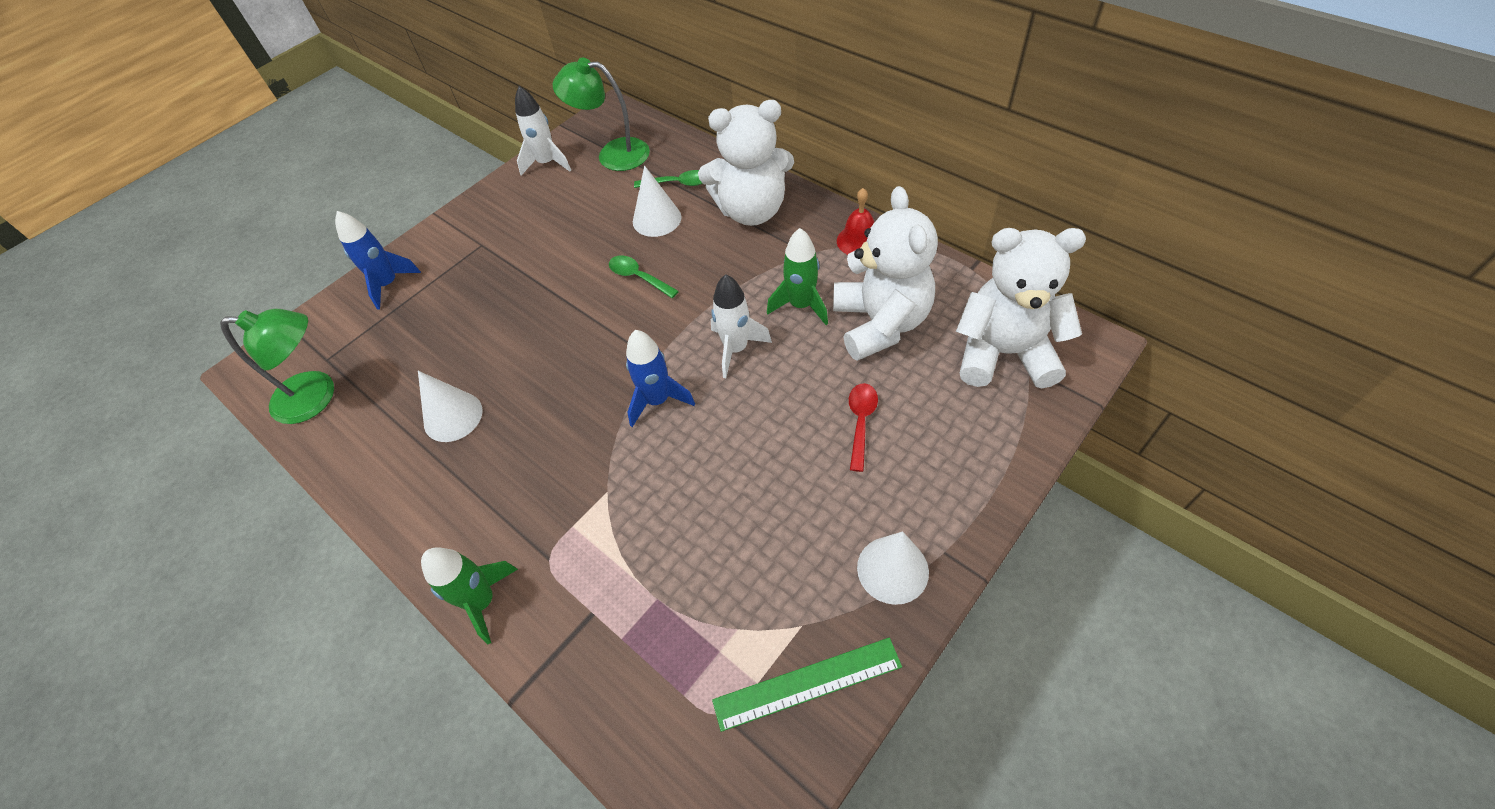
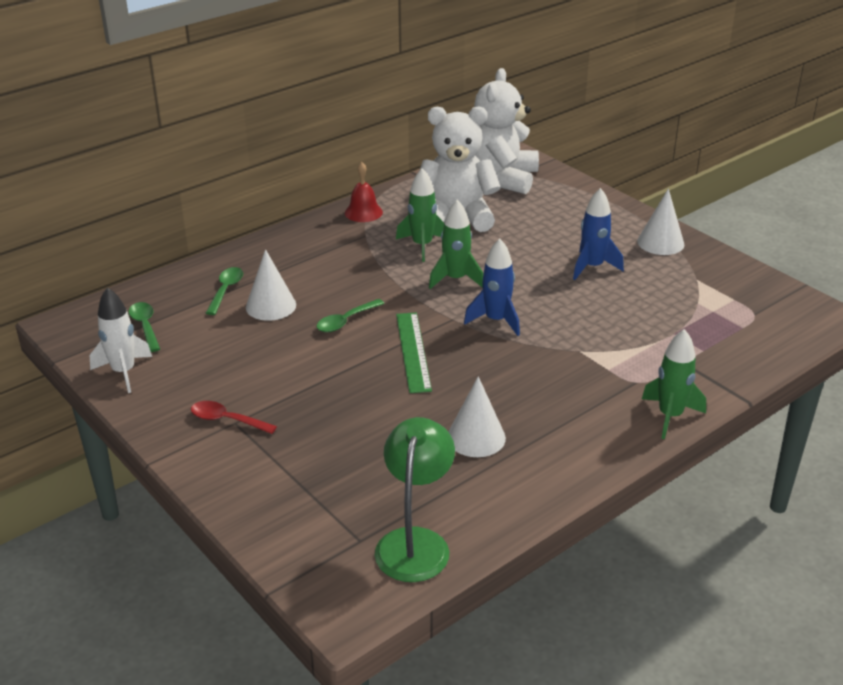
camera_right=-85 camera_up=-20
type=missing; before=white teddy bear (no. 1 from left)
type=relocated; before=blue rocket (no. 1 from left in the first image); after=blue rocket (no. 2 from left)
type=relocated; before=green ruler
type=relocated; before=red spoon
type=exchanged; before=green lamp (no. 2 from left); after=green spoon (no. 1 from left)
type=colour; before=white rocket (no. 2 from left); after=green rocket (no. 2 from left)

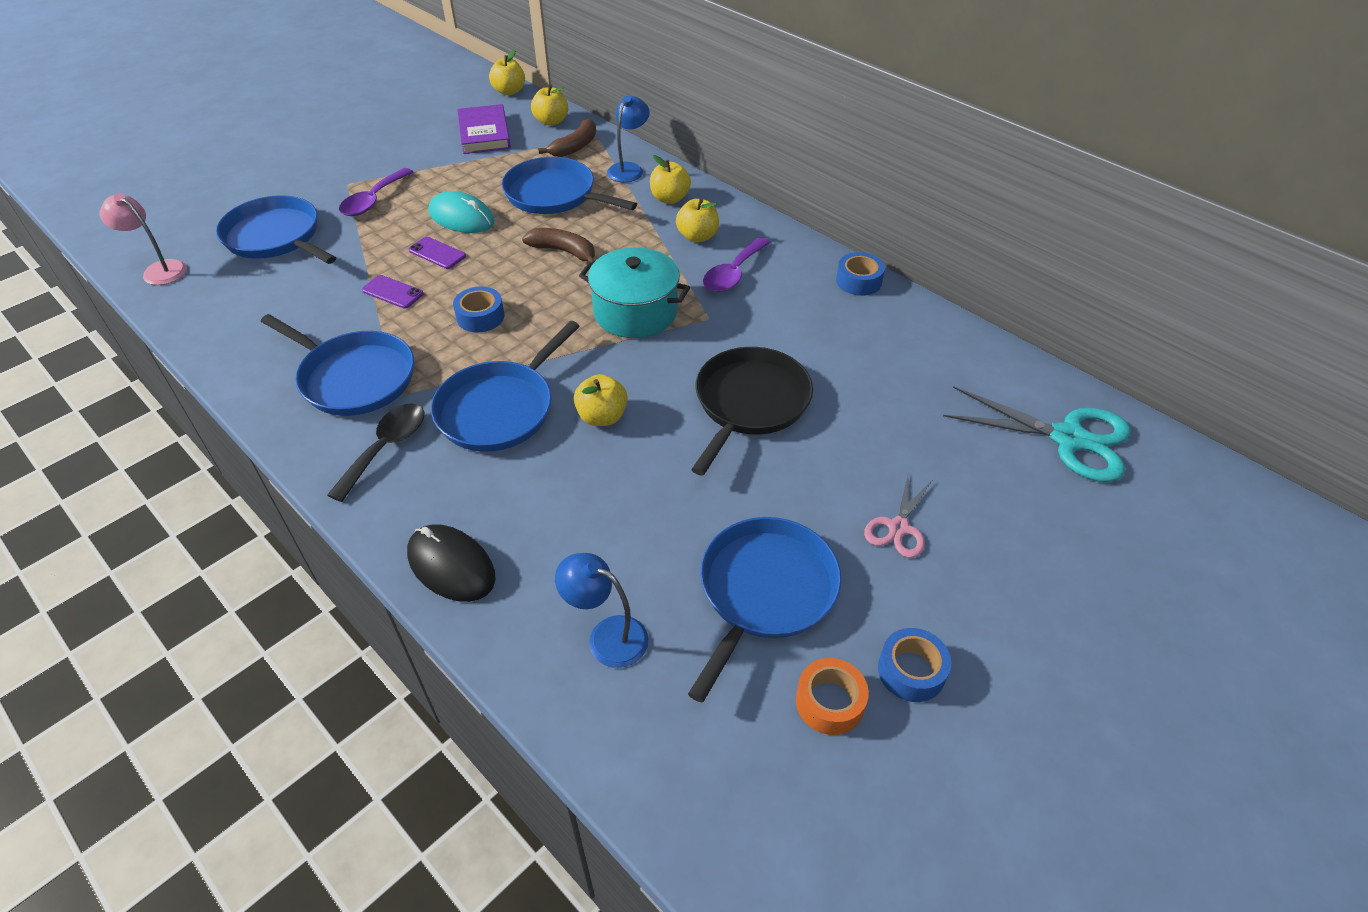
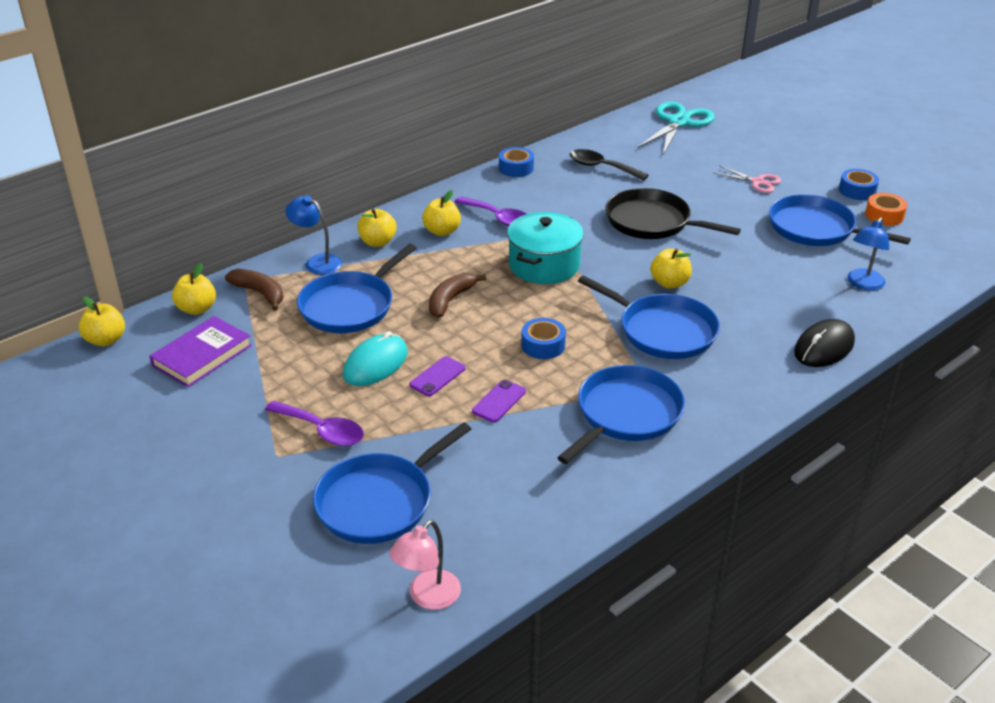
camera_right=-85 camera_up=-10
type=relocated; before=black spoon
type=spun; before=purple book; turn=-45

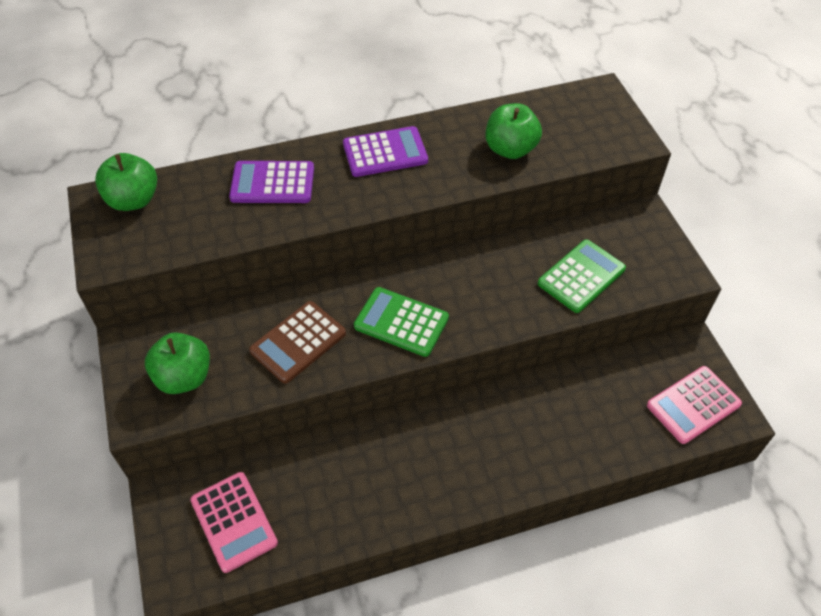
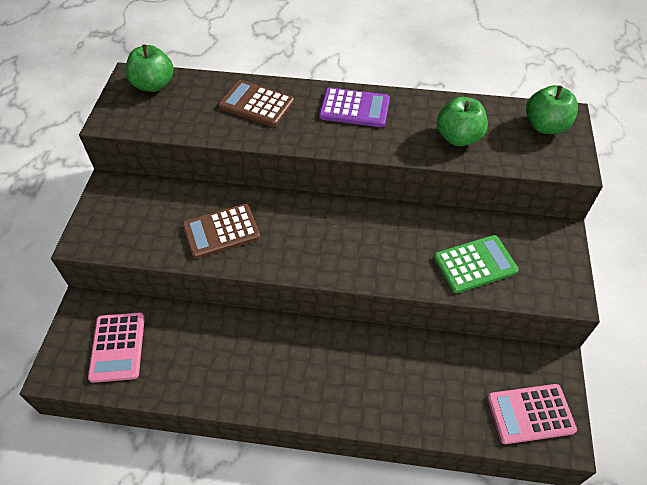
camera_right=25 camera_up=0
type=missing; before=green calculator (no. 1 from left)
type=relocated; before=green apple (no. 2 from left in the first image); after=green apple (no. 3 from left)
type=colour; before=purple calculator (no. 1 from left); after=brown calculator (no. 2 from left)

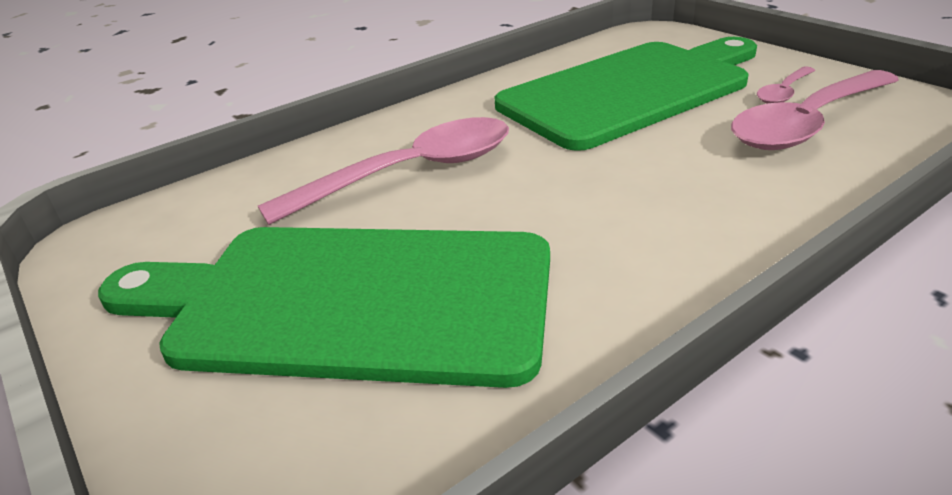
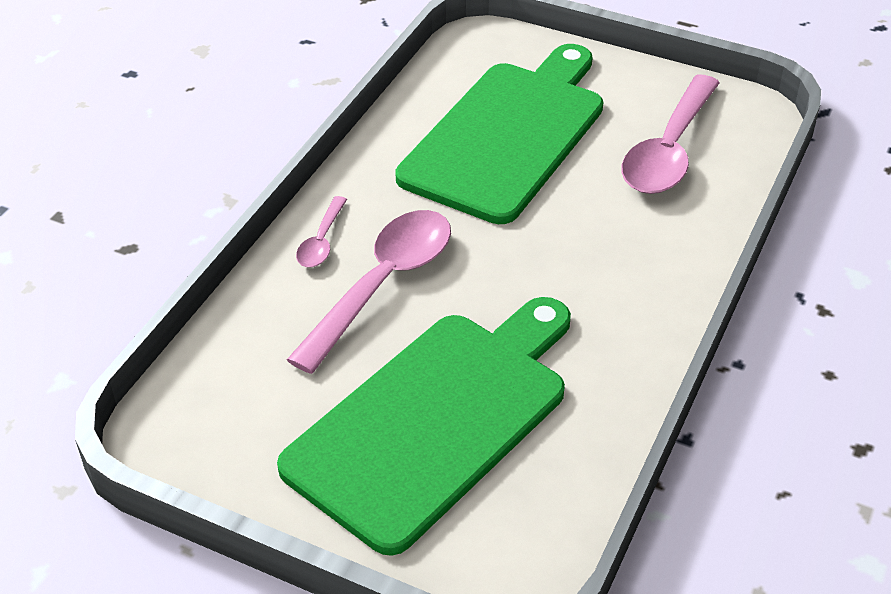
camera_right=-30 camera_up=10
type=relocated; before=pink spoon (no. 2 from left in the first image); after=pink spoon (no. 1 from left)
type=spun; before=green cutting board (no. 1 from left); turn=150

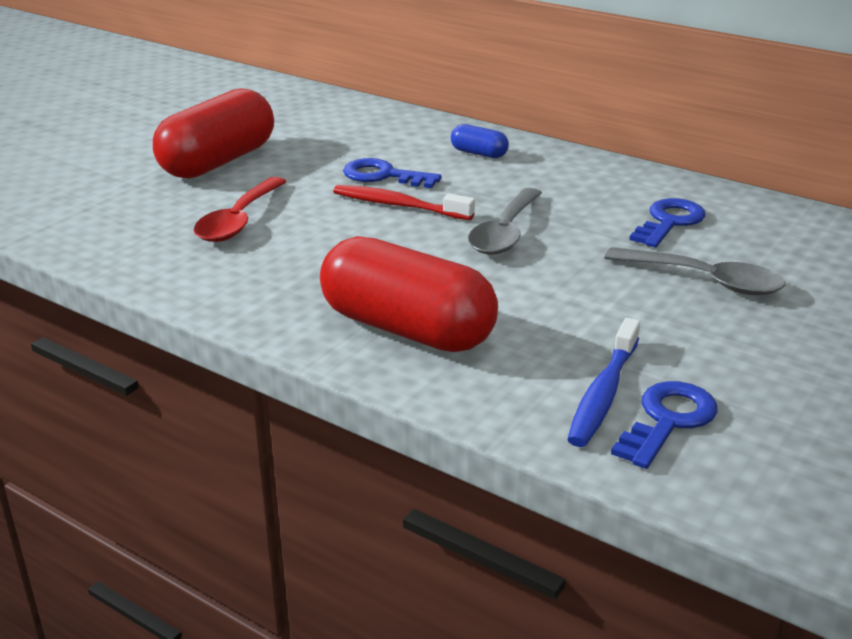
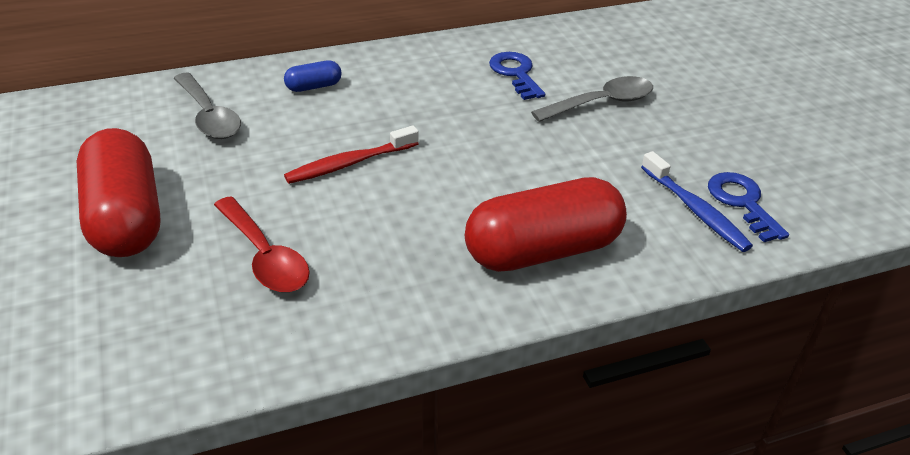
camera_right=-55 camera_up=10
type=missing; before=blue key (no. 1 from left)
type=relocated; before=grey spoon (no. 1 from left)

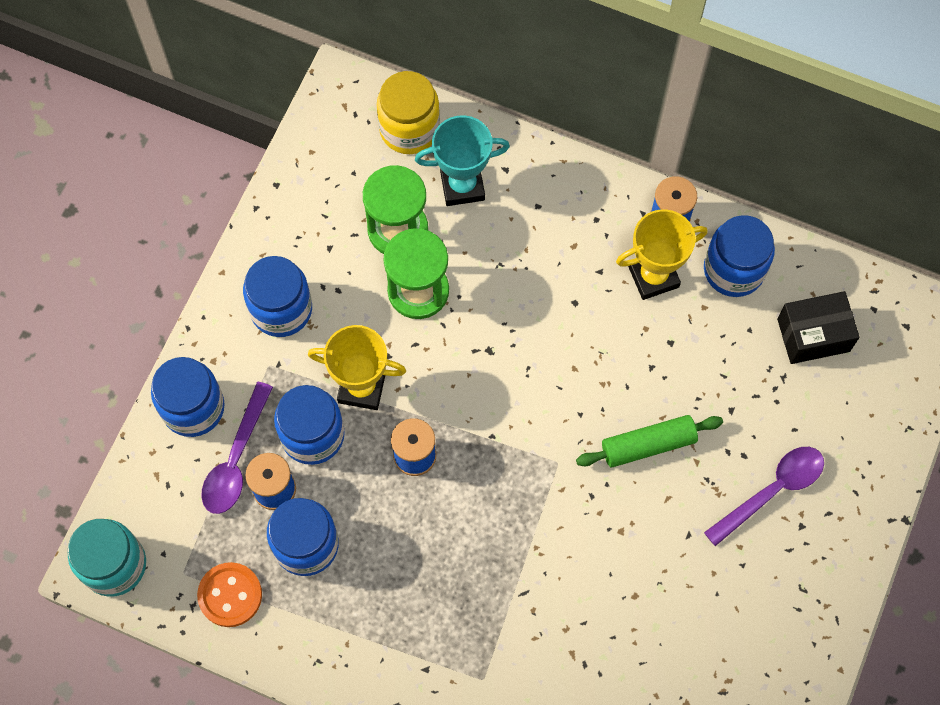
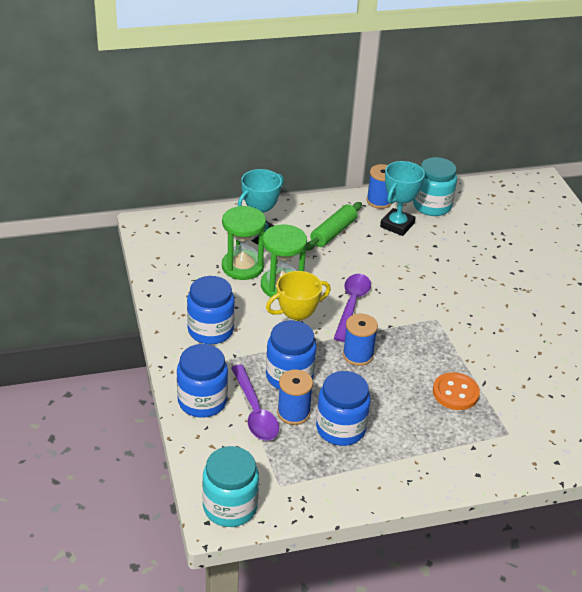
camera_right=-40 camera_up=-30
type=missing; before=yellow jar
type=missing; before=black box
type=relocated; before=orange button
type=relocated; before=green rolling pin
type=relocated; before=purple spoon (no. 2 from left)
type=colour; before=yellow trophy (no. 2 from left); after=turquoise trophy (no. 2 from left)
type=colour; before=blue jar (no. 5 from left); after=turquoise jar (no. 2 from left)

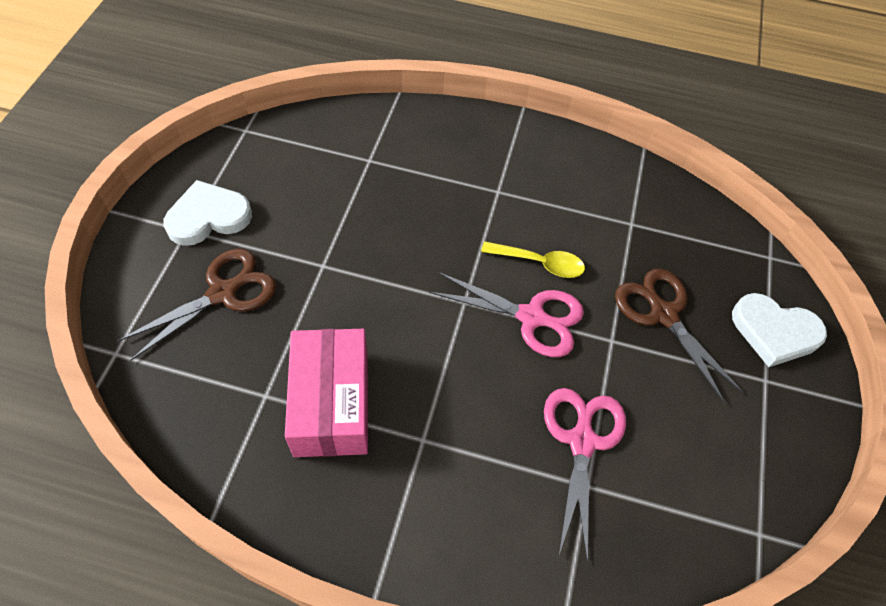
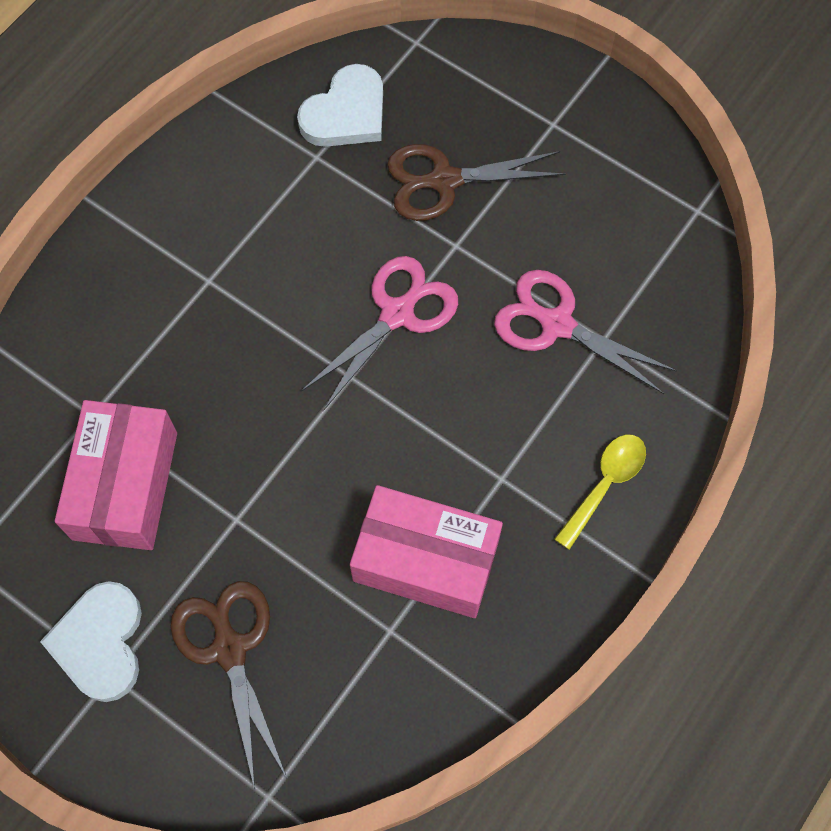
camera_right=-65 camera_up=10
type=appeared; after=pink box (no. 1 from left)
type=relocated; before=yellow spoon
type=relocated; before=white heart (no. 2 from left)

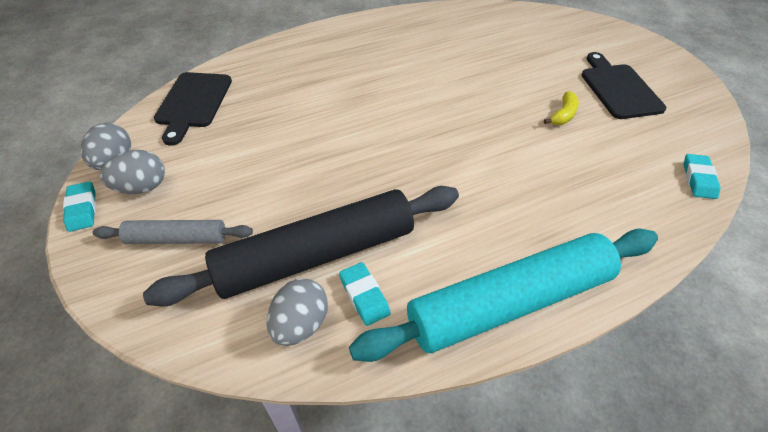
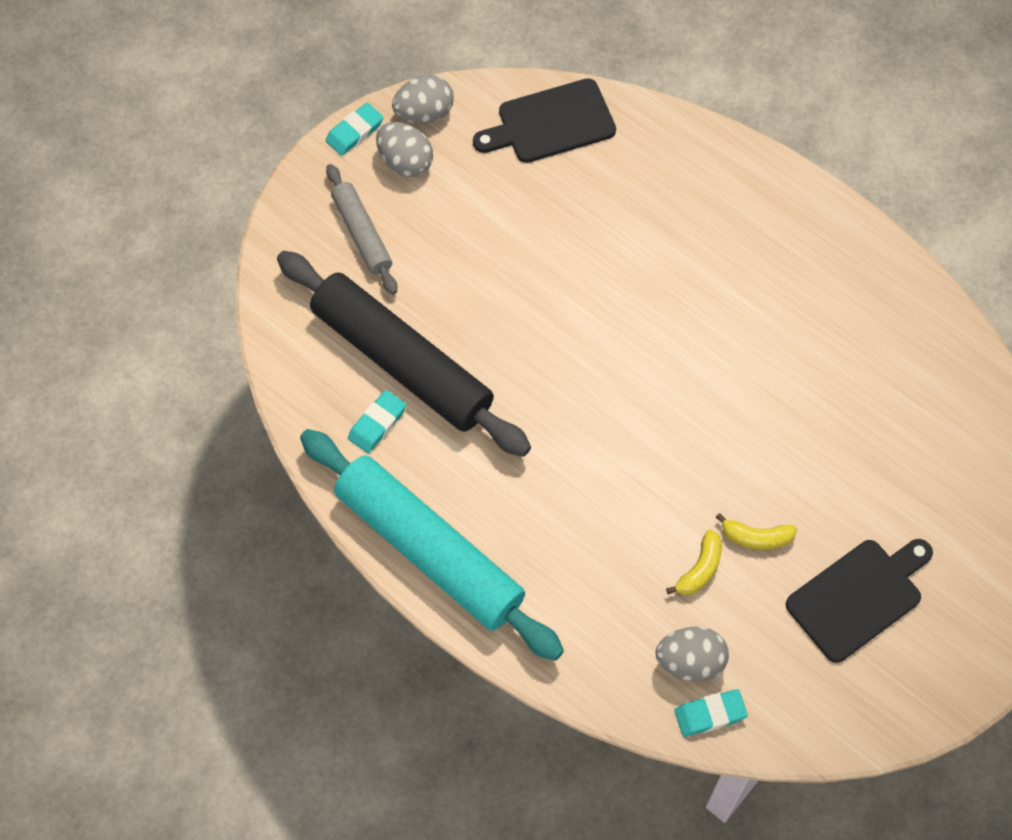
camera_right=65 camera_up=15
type=appeared; after=yellow banana (no. 1 from left)
type=relocated; before=grey egg (no. 3 from left)

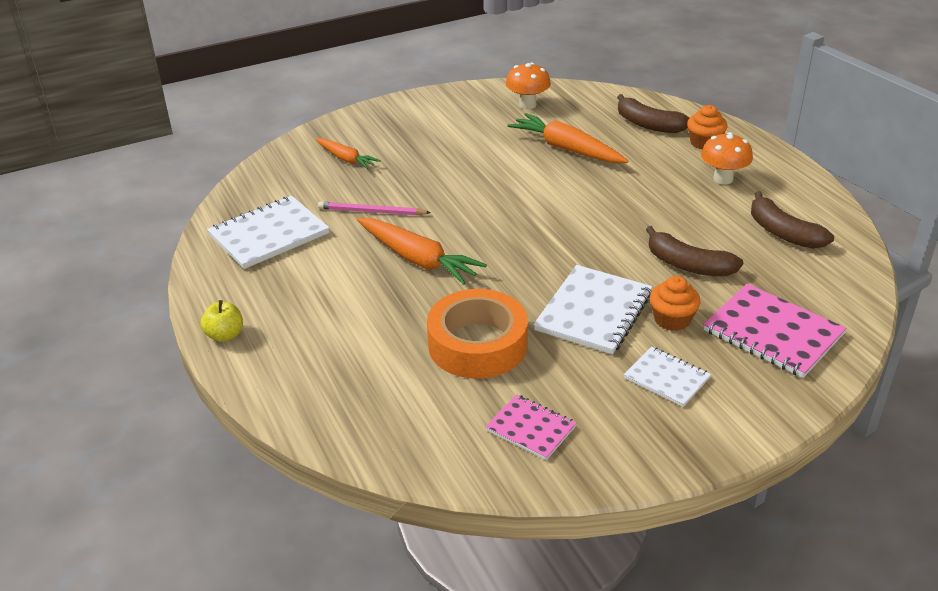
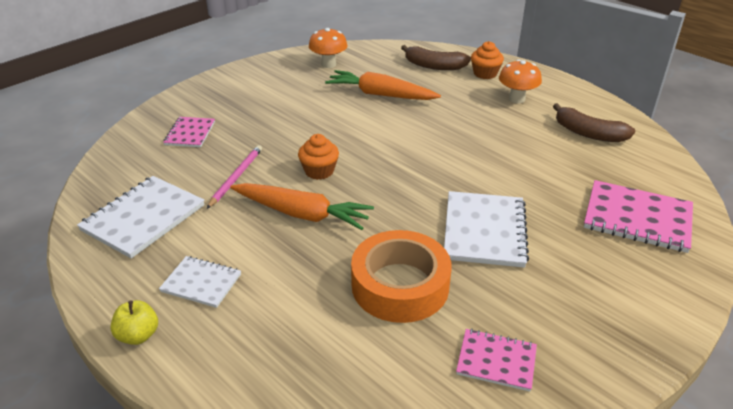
camera_right=-20 camera_up=0
type=missing; before=brown banana (no. 2 from left)
type=relocated; before=white notebook (no. 3 from left in the first image); after=white notebook (no. 2 from left)
type=relocated; before=orange cupcake (no. 1 from left)
type=exchanged; before=orange carrot (no. 1 from left); after=pink notebook (no. 1 from left)
type=spun; before=pink pencil; turn=120

